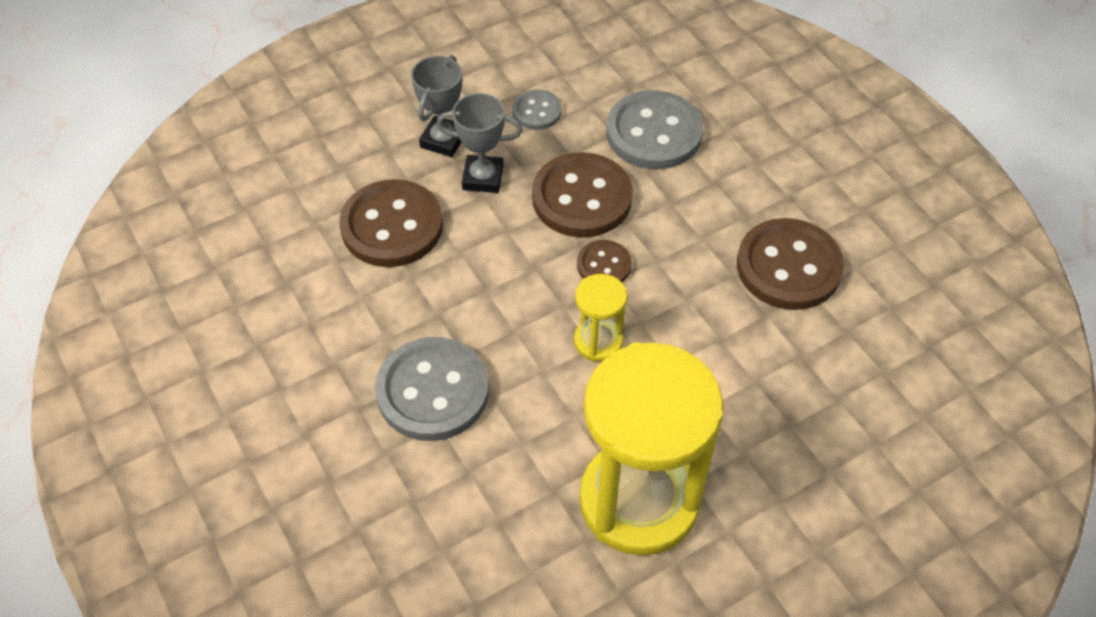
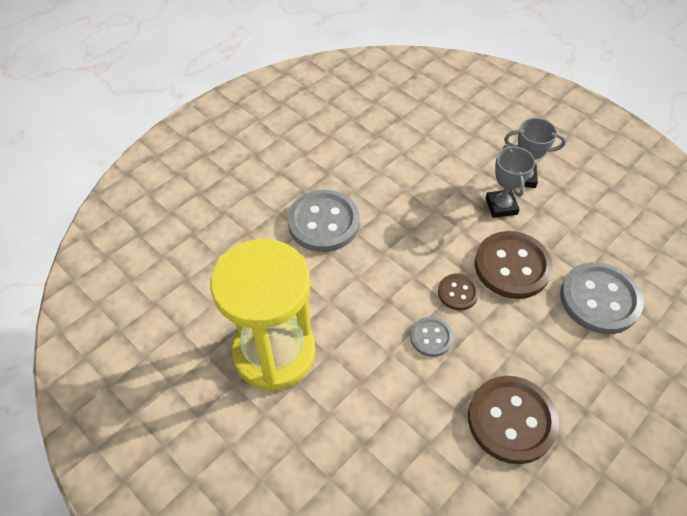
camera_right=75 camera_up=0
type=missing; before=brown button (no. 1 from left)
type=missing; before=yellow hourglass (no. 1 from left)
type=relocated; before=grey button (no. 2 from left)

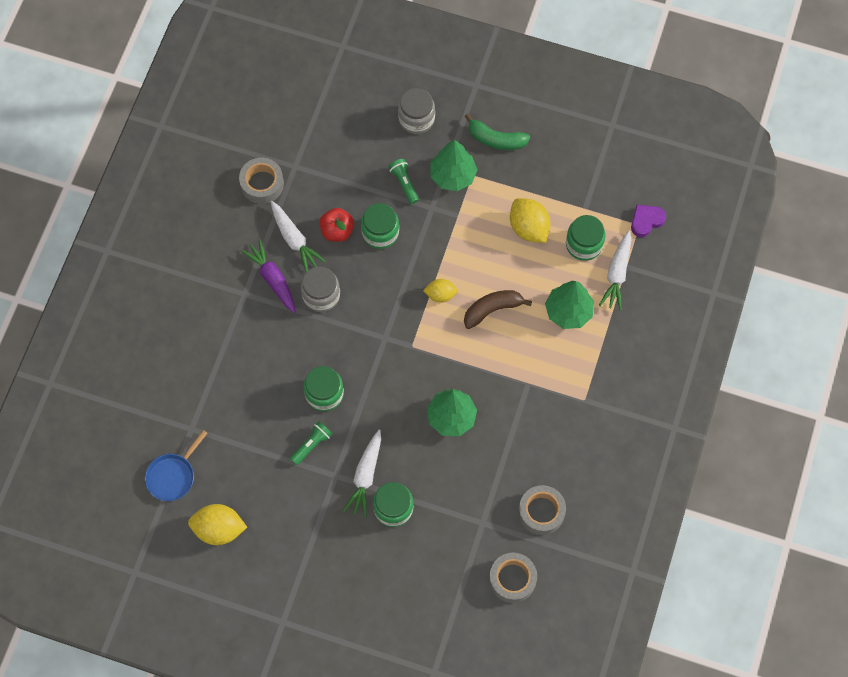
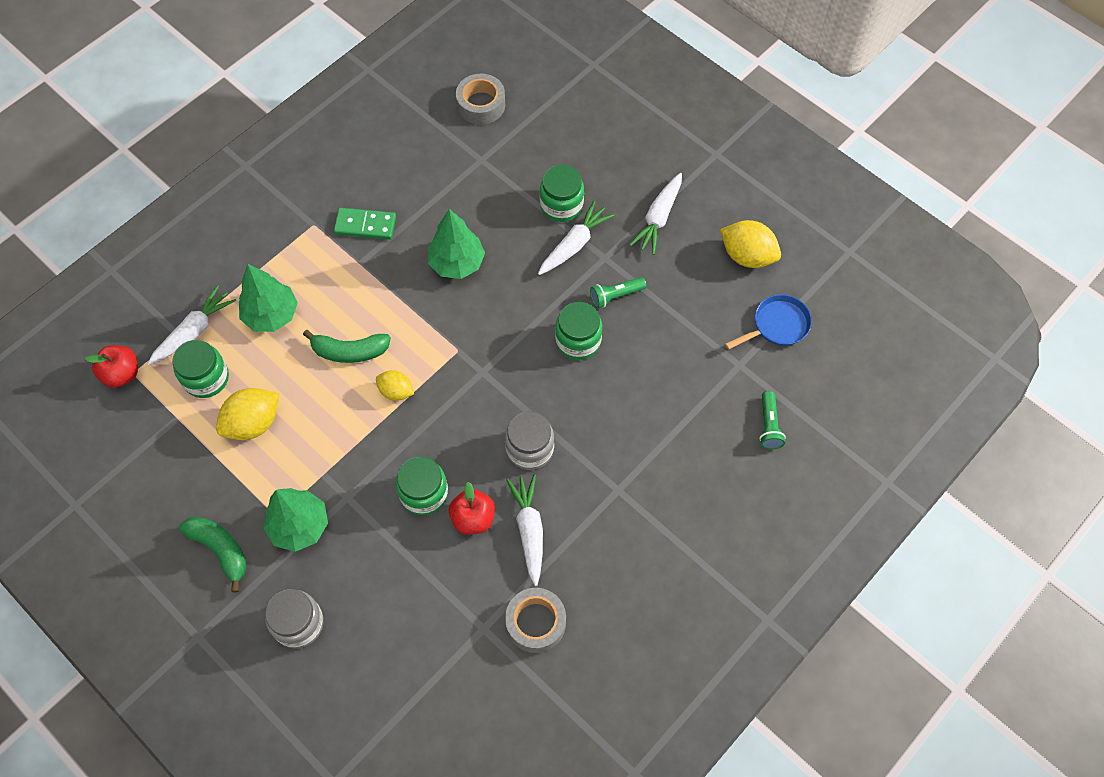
camera_right=-155 camera_up=-5
type=missing; before=purple carrot
type=missing; before=grey tape (no. 3 from left)
type=appeared; after=green domino
type=appeared; after=white carrot (no. 4 from left)
type=relocated; before=green flashlight (no. 2 from left)
type=exchanged; before=purple heart; after=red apple (no. 1 from left)
type=colour; before=brown banana; after=green banana (no. 2 from left)
type=spun; before=yellow lemon (no. 3 from left in the first image); turn=60

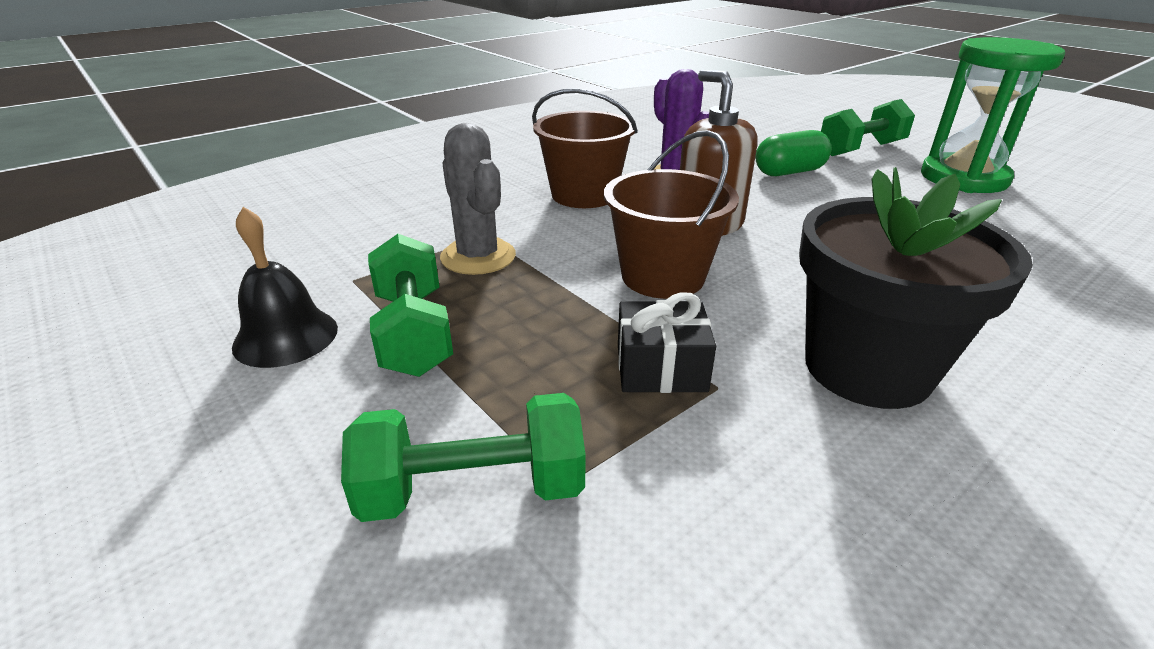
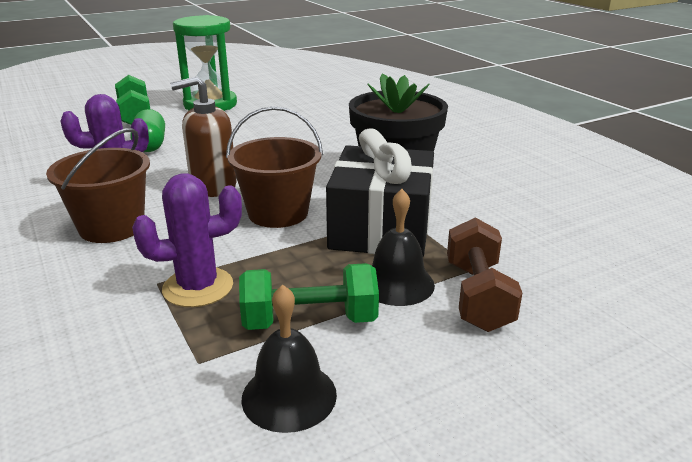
camera_right=-80 camera_up=-5
type=appeared; after=black bell (no. 2 from left)
type=colour; before=green dumbbell (no. 2 from left); after=brown dumbbell
type=colour; before=grey cactus; after=purple cactus (no. 2 from left)
type=size; before=black gift; scale=1.97

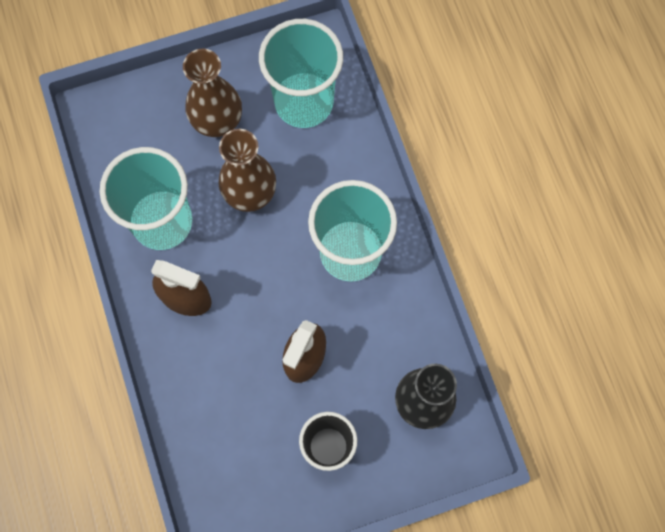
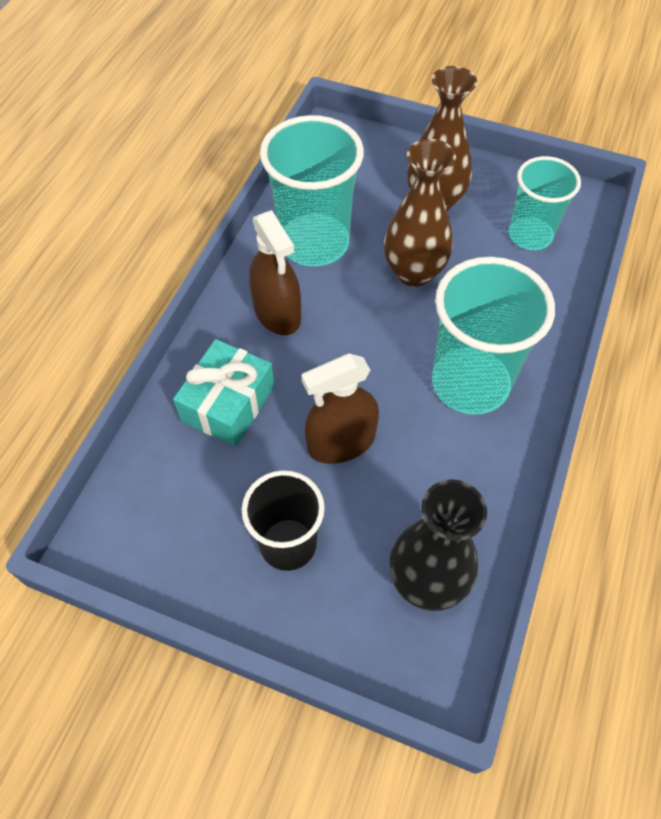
camera_right=40 camera_up=-15
type=appeared; after=turquoise gift
type=size; before=turquoise cup (no. 2 from left in the first image); scale=0.65

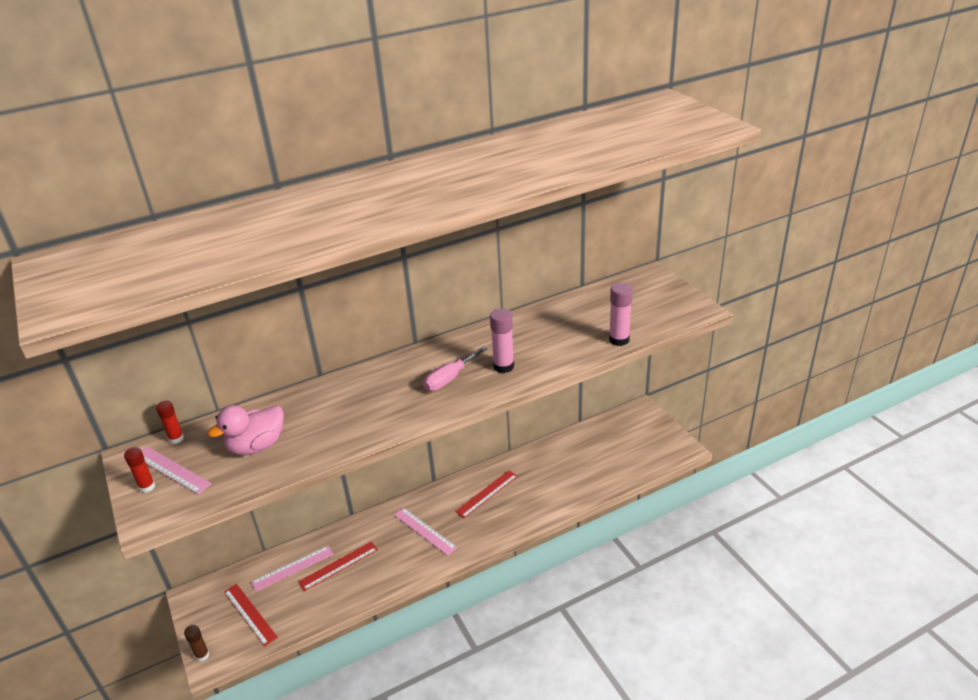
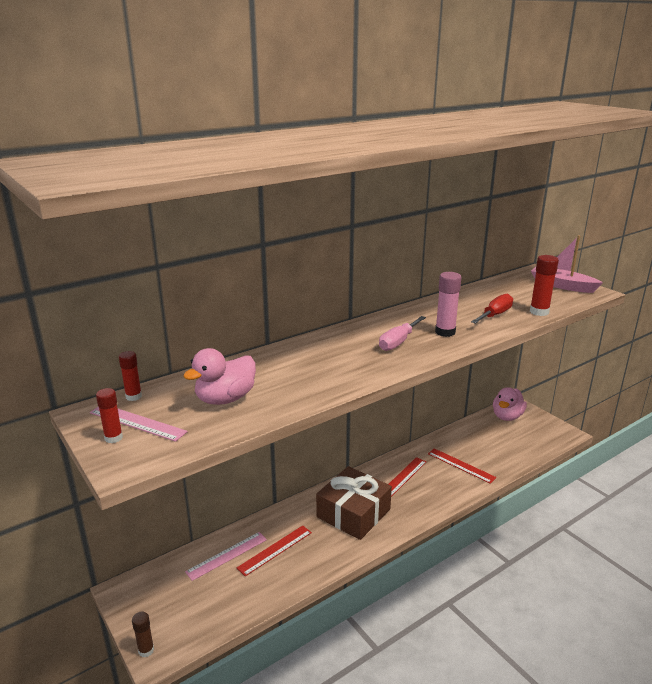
camera_right=-10 camera_up=-10
type=appeared; after=red screwdriver
type=appeared; after=pink duck (no. 2 from left)
type=appeared; after=pink boat
type=relocated; before=red ruler (no. 1 from left in the first image); after=red ruler (no. 3 from left)
type=exchanged; before=pink ruler (no. 3 from left); after=brown gift
type=colour; before=pink glue stick (no. 2 from left); after=red glue stick (no. 3 from left)

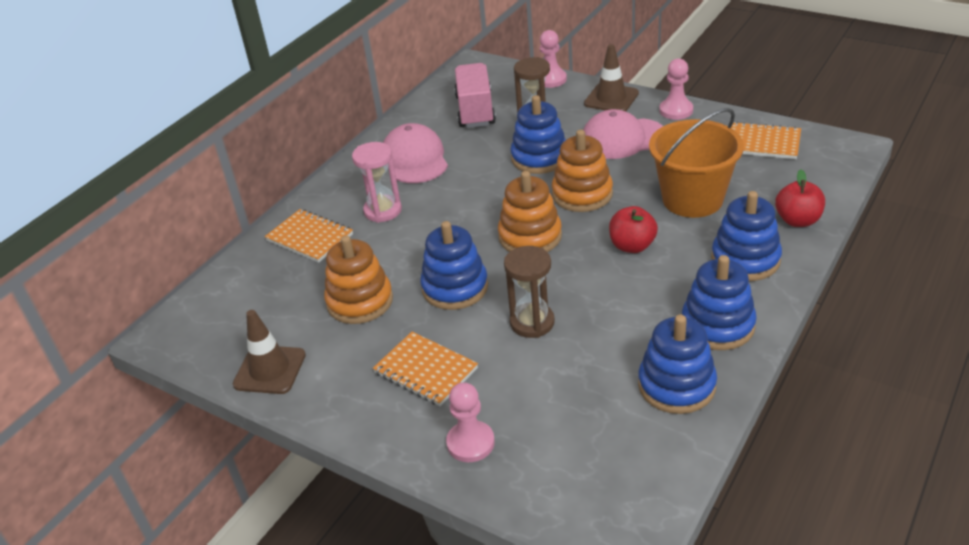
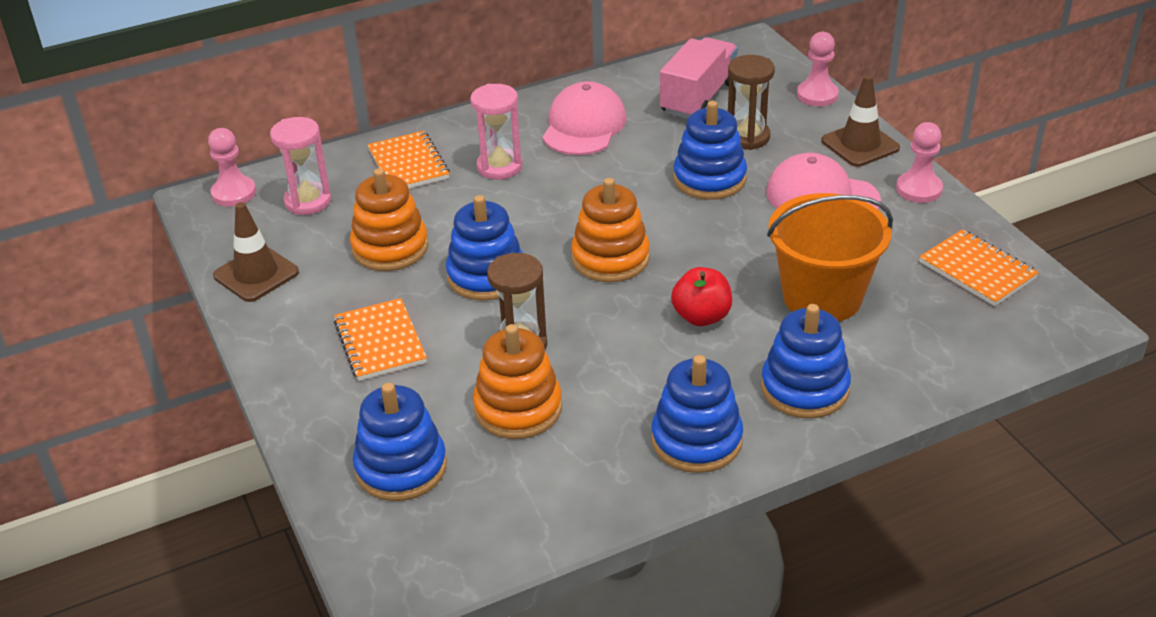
camera_right=30 camera_up=0
type=missing; before=red apple (no. 2 from left)
type=appeared; after=pink hourglass (no. 1 from left)
type=relocated; before=pink pawn (no. 1 from left)
type=relocated; before=orange stacking toy (no. 3 from left in the first image); after=orange stacking toy (no. 2 from left)
type=relocated; before=blue stacking toy (no. 3 from left in the first image); after=blue stacking toy (no. 1 from left)

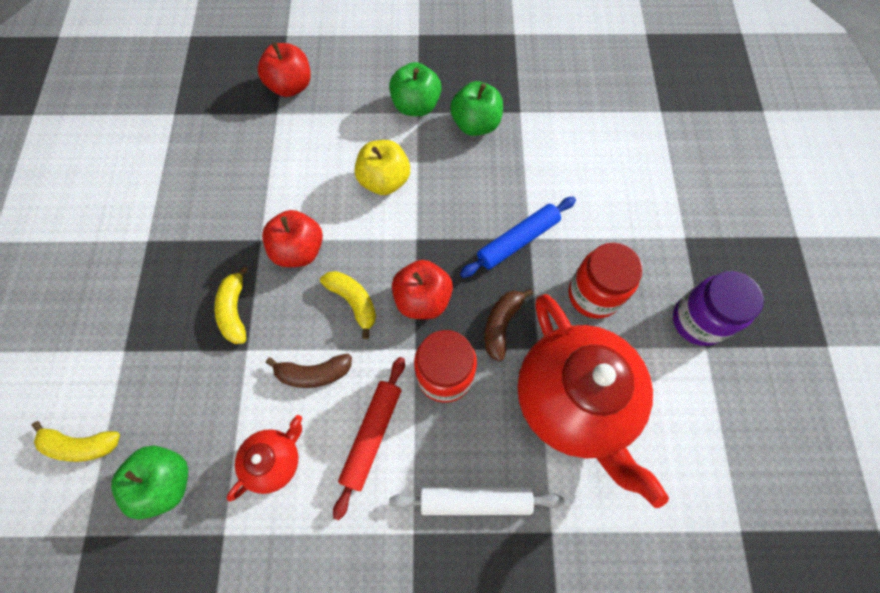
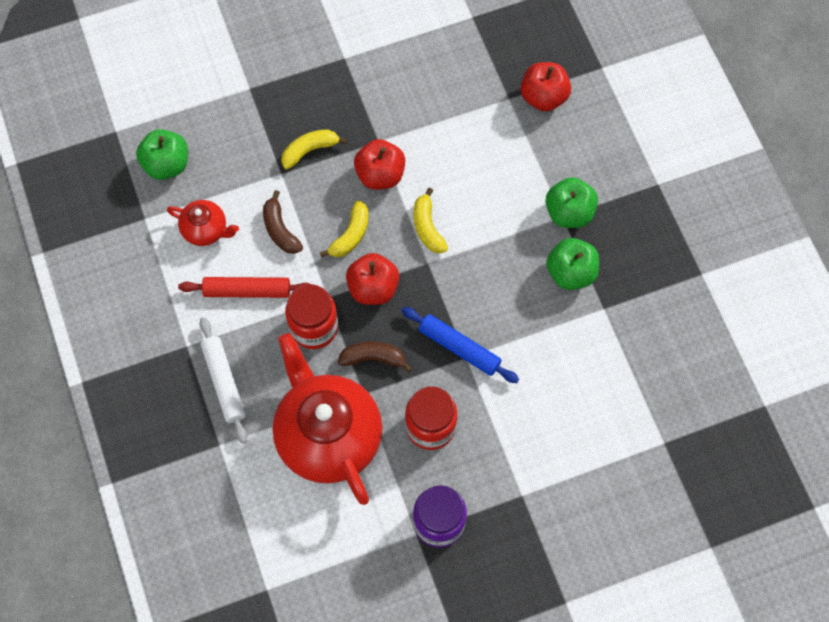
camera_right=70 camera_up=0
type=missing; before=yellow apple
type=relocated; before=yellow banana (no. 1 from left in the first image); after=yellow banana (no. 3 from left)
type=spun; before=red teapot (no. 2 from left); turn=105

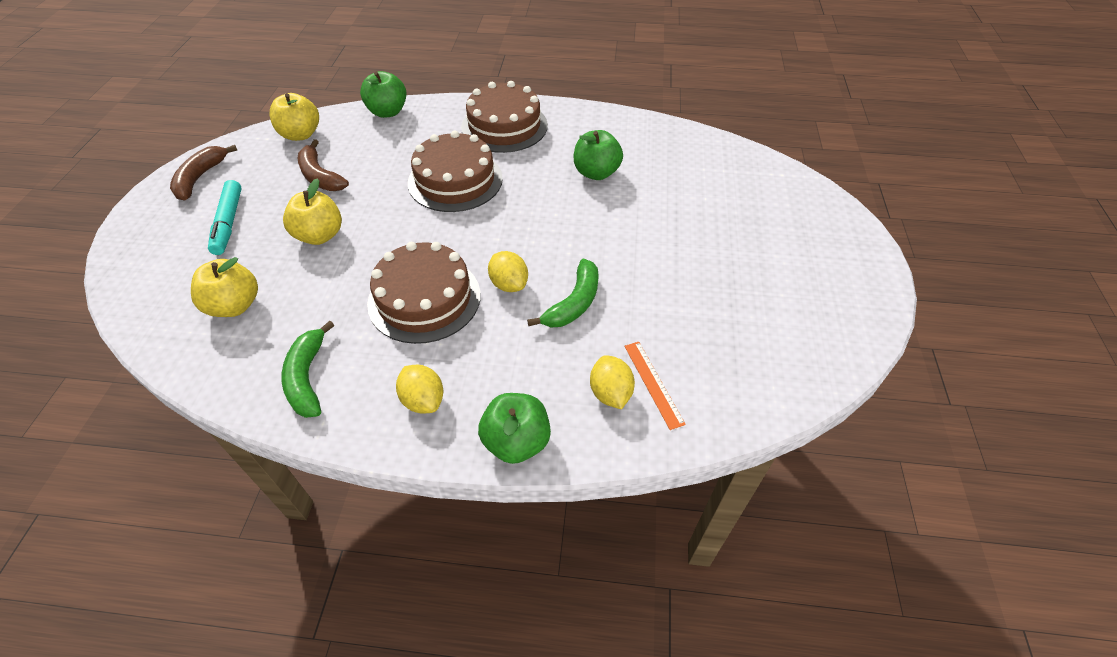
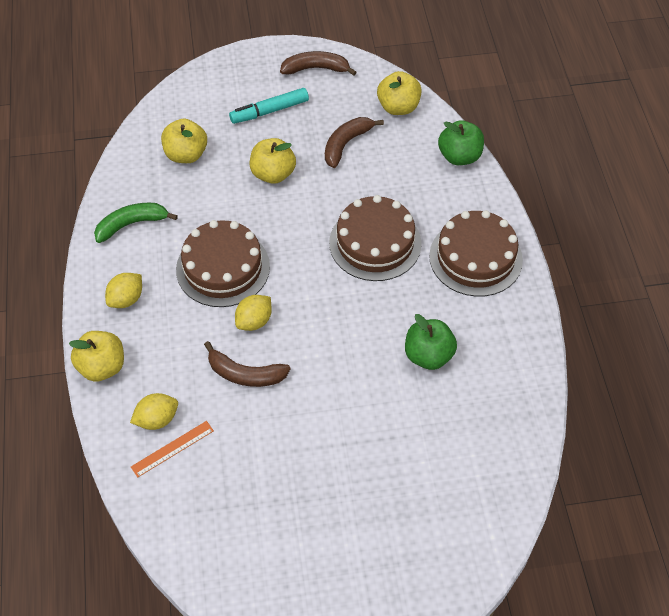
camera_right=75 camera_up=5
type=colour; before=green apple (no. 2 from left); after=yellow apple (no. 1 from left)
type=colour; before=green banana (no. 2 from left); after=brown banana (no. 1 from left)

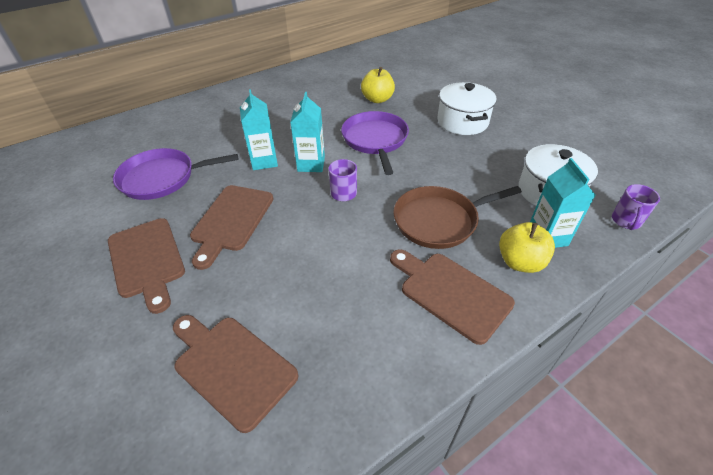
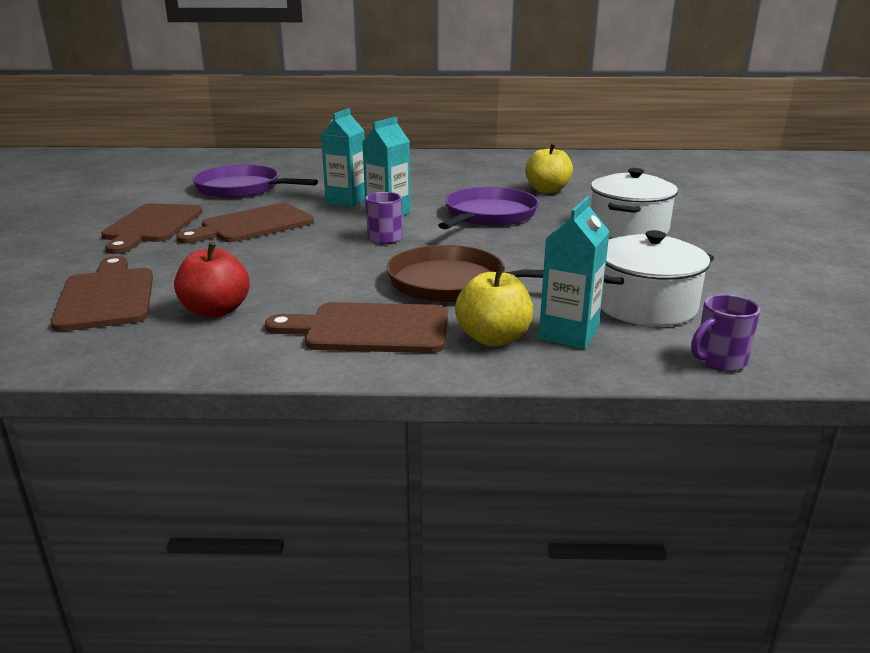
camera_right=35 camera_up=-20
type=appeared; after=red apple
type=spun; before=brown cutting board (no. 4 from left); turn=-75

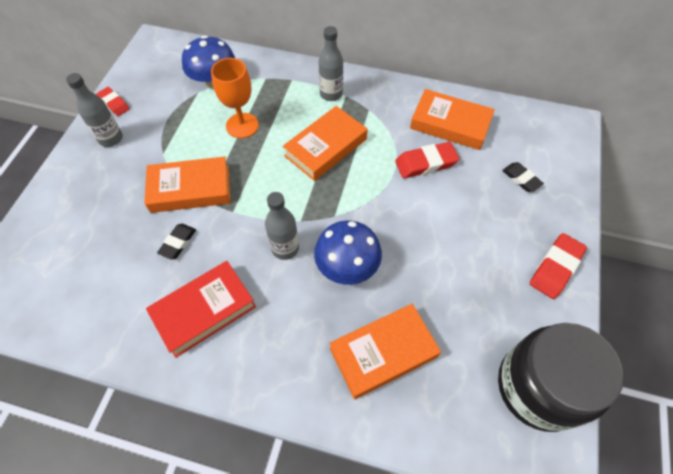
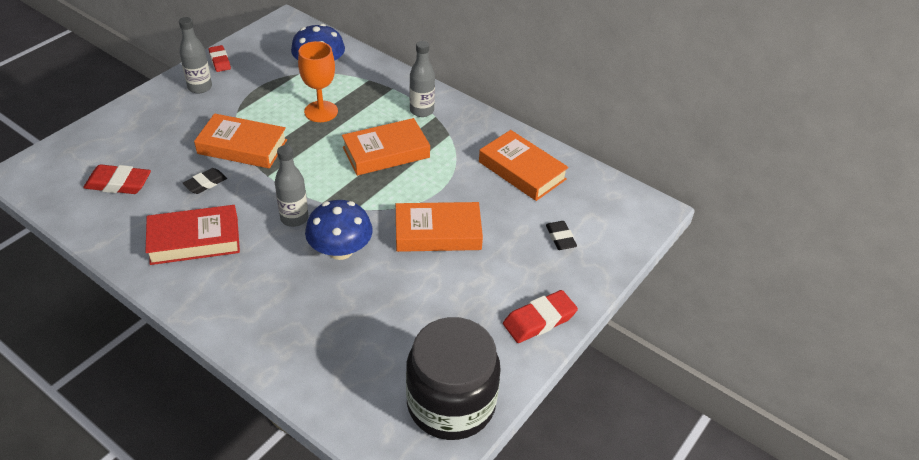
camera_right=20 camera_up=-15
type=relocated; before=orange book (no. 3 from left)
type=relocated; before=red eraser (no. 2 from left in the first image); after=red eraser (no. 1 from left)

